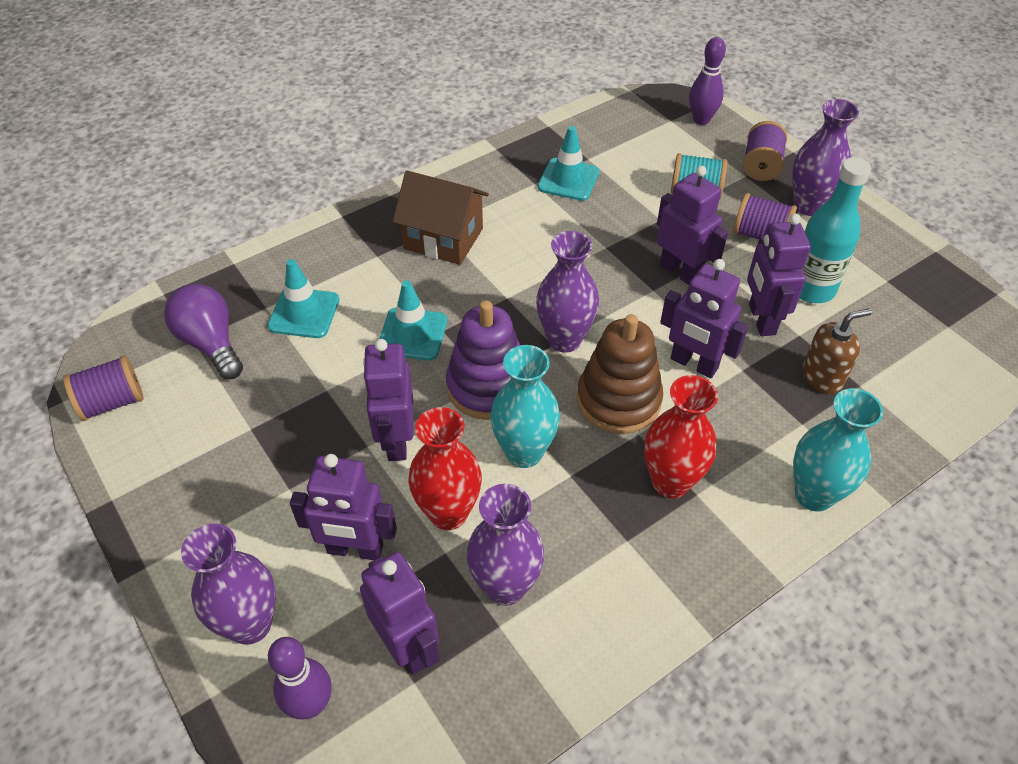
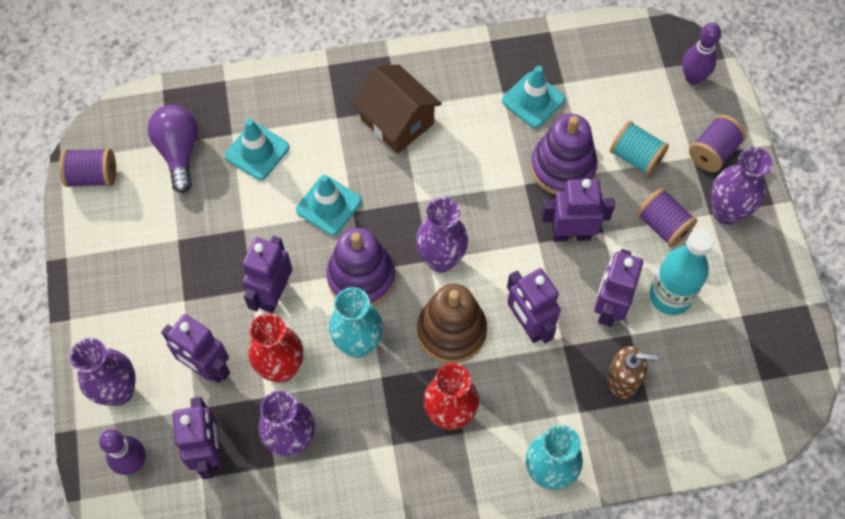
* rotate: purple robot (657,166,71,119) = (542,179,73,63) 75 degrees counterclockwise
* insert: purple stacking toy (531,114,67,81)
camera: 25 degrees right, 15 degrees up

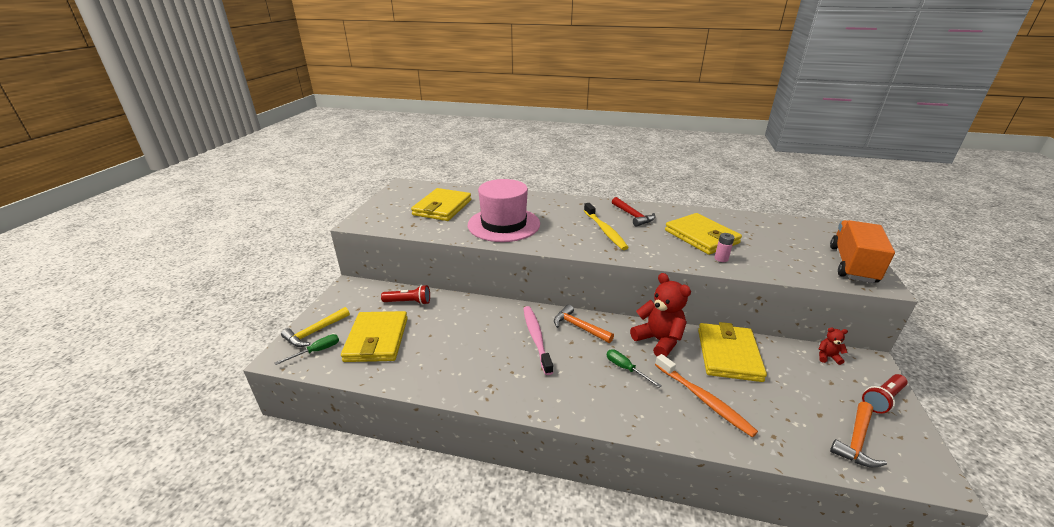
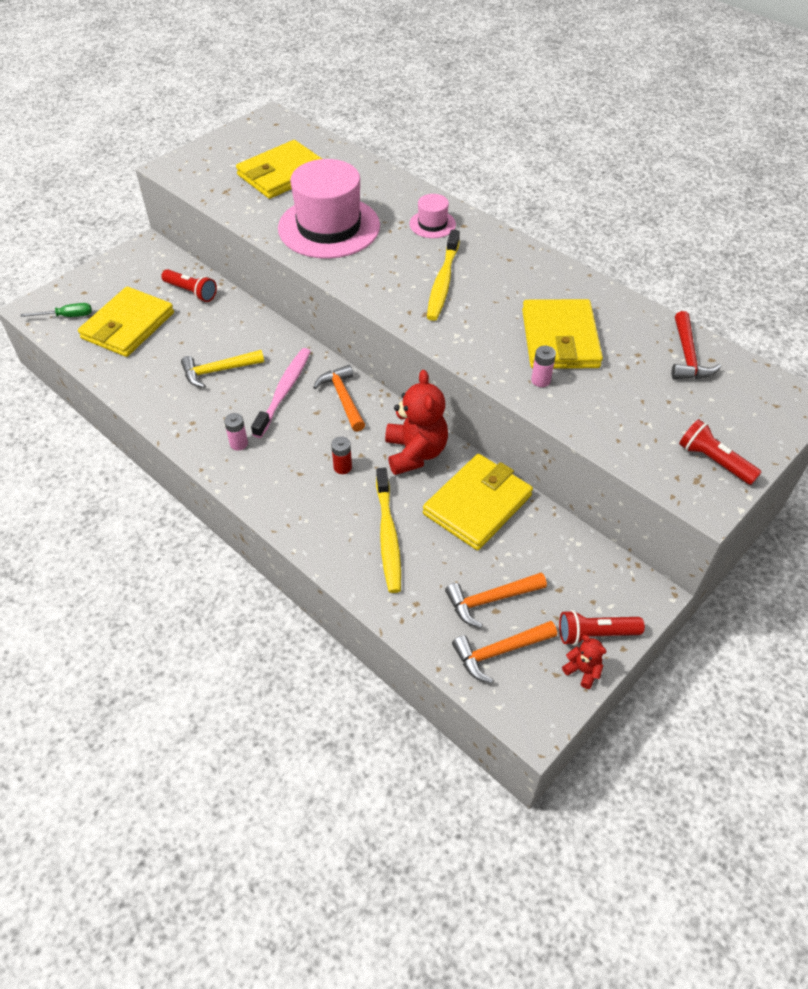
* move: red hammer (612,197,43,30) to (671,311,50,68)
* replace: orange truck (830,220,65,63) to red flashlight (679,419,83,66)
* move: yellow hammer (281,307,69,40) to (181,350,83,38)
* move: red teddy bear (819,327,29,38) to (562,635,45,54)
* replace: green screwdriver (606,349,56,39) to red battery (331,437,21,37)
* recolor: orange toothbrush (655,354,103,83) to yellow toothbrush (376,468,25,125)
* insert: pink hat (409,194,47,44)
* insert: pink battery (224,413,24,38)
* insert: orange hammer (445,572,102,56)
camera: 30 degrees right, 20 degrees up

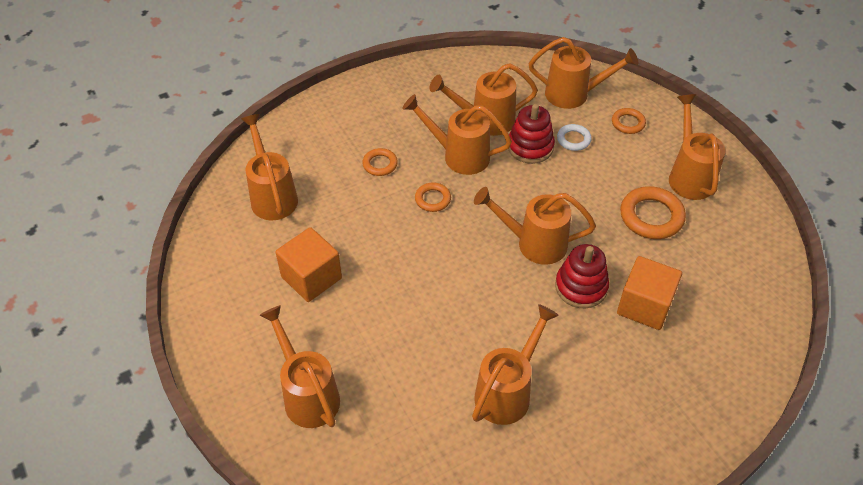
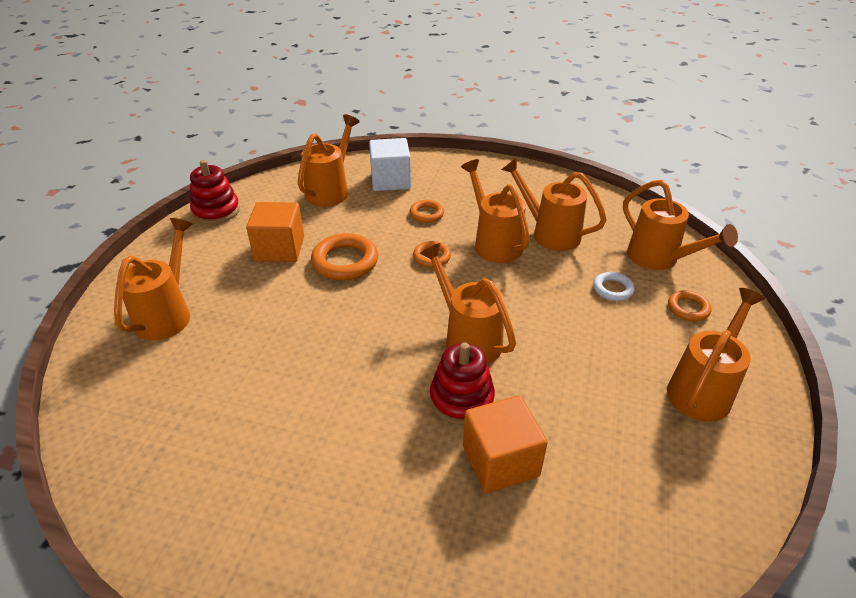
* move: red stacking toy (508,104,47,60) to (190,160,50,64)
* move: orange ring (620,186,66,53) to (311,233,67,47)
* delete: orange watering can (472,304,87,121)
* insert: white cube (369,138,42,53)
camera: 45 degrees right, 10 degrees down

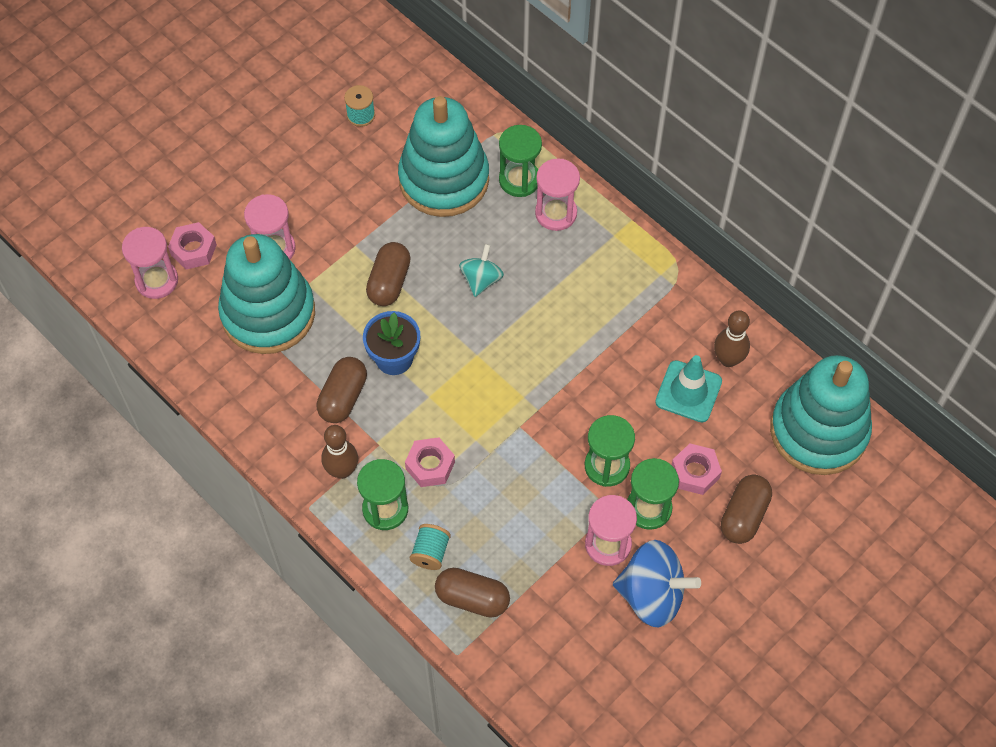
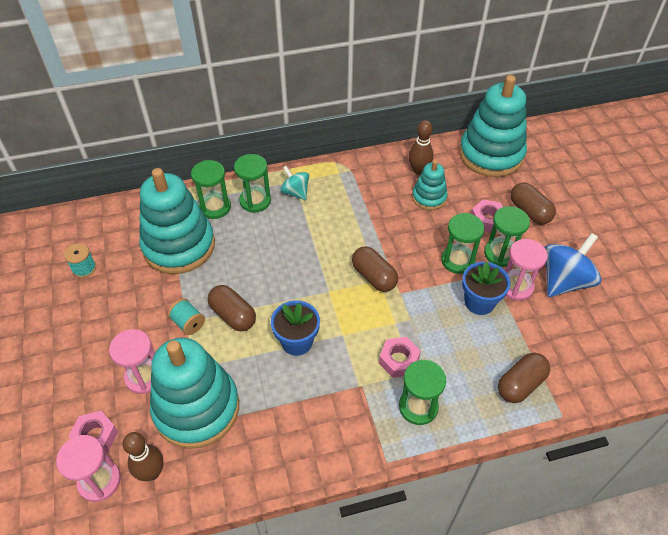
* recolor: pink hourglass (535,158,45,73) to green hourglass (234,154,37,58)
* move: turquoise spinning top (459,244,45,53) to (280,166,29,34)
* replace: turquoise traffic cone (655,355,67,67) to turquoise stacking toy (412,160,36,50)
* move: brown capsule (316,357,51,66) to (352,246,46,46)
* move: brown bowling pin (322,425,36,54) to (123,432,41,49)
* move: turquoise spool (409,524,42,46) to (168,298,37,37)
* insert: blue flower pot (462,261,48,54)
camera: 60 degrees left, 10 degrees down

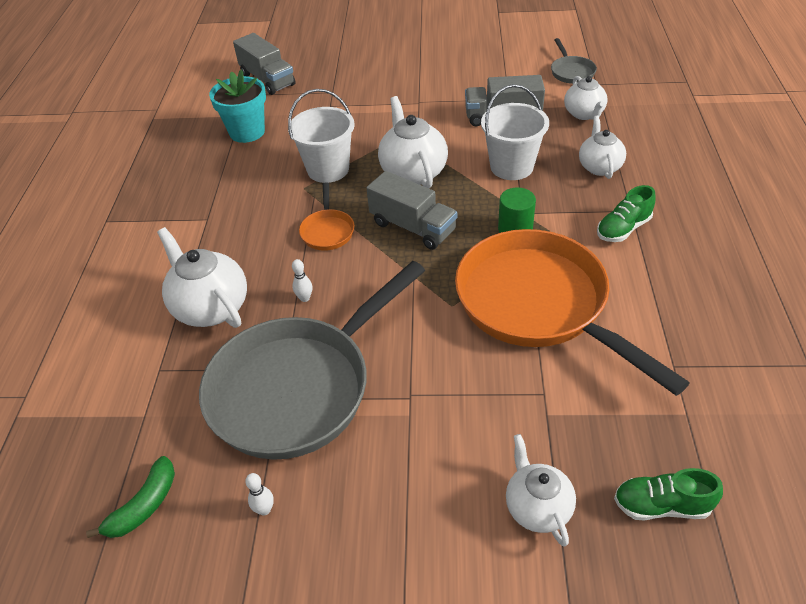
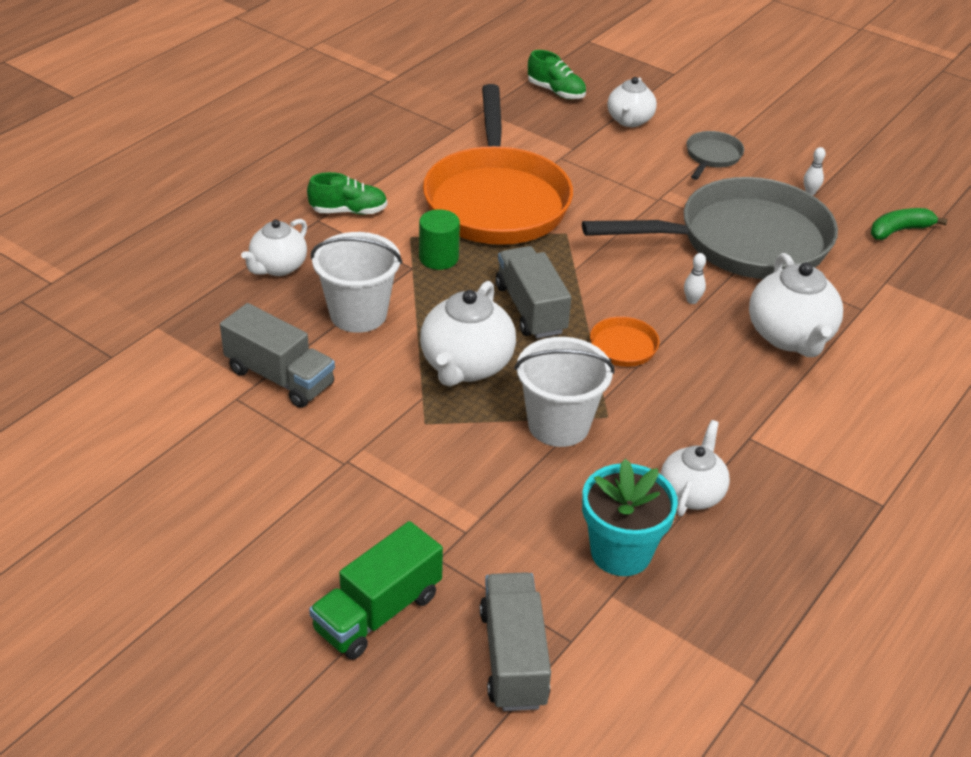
* move: grey pan (551,38,46,46) to (686,131,58,49)
* move: white teapot (564,76,44,44) to (660,420,70,96)
* insert: green truck (309,521,134,139)
camera: 150 degrees left, 5 degrees down

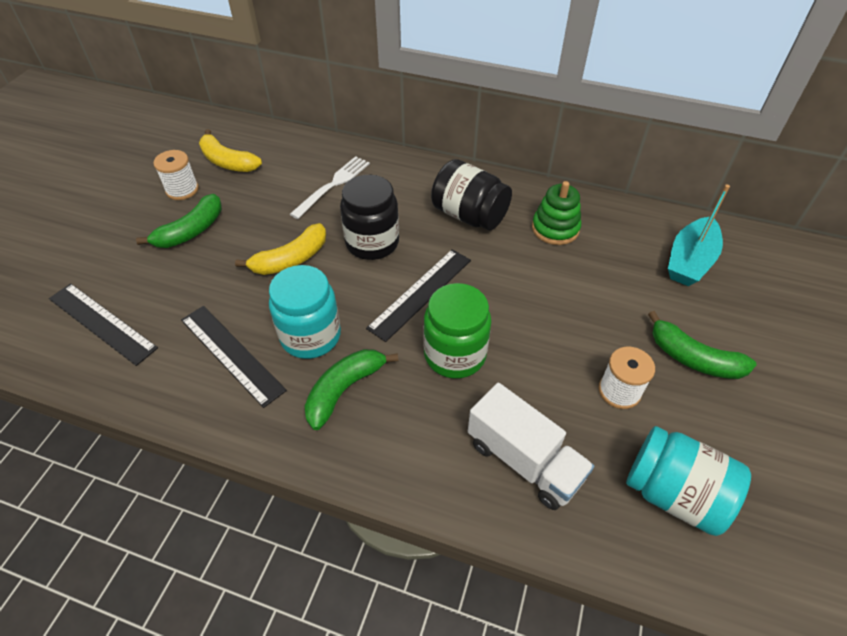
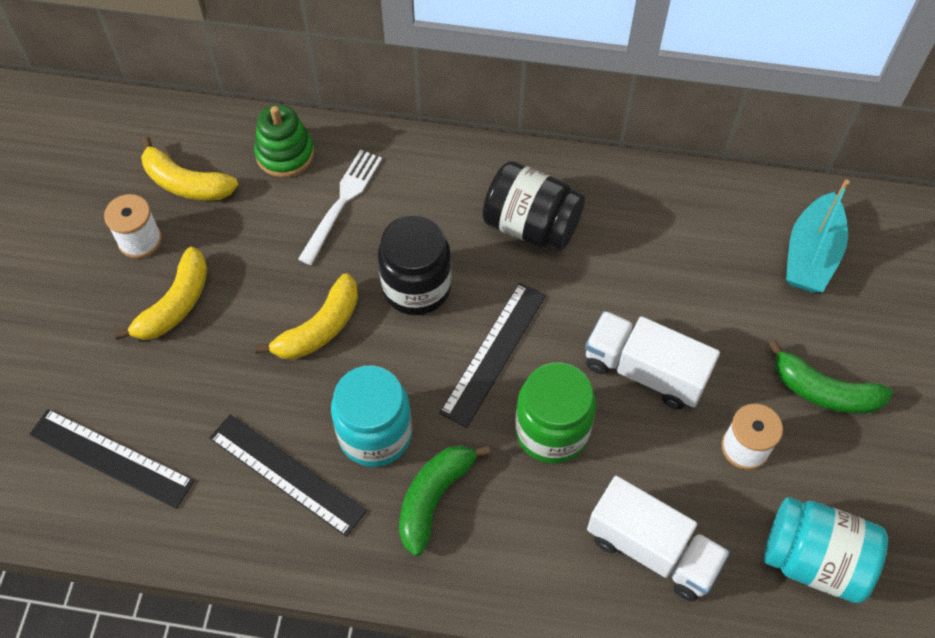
* move: green stacking toy (532,181,49,64) to (254,105,60,72)
* recolor: green banana (136,194,86,54) to yellow banana (114,247,93,93)
* insert: white truck (585,311,135,98)
camera: 10 degrees left, 10 degrees up

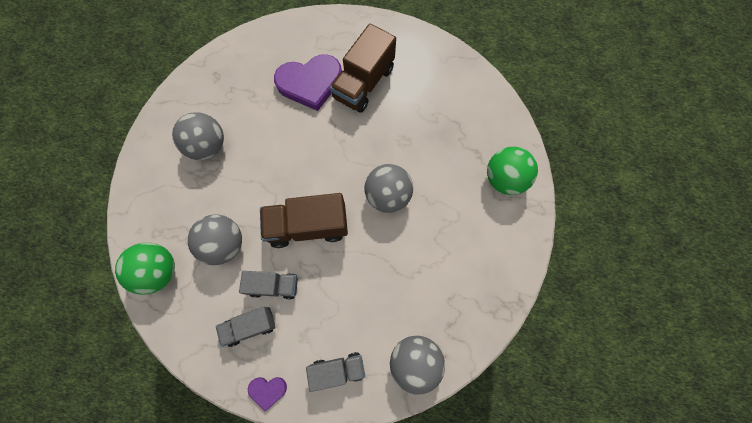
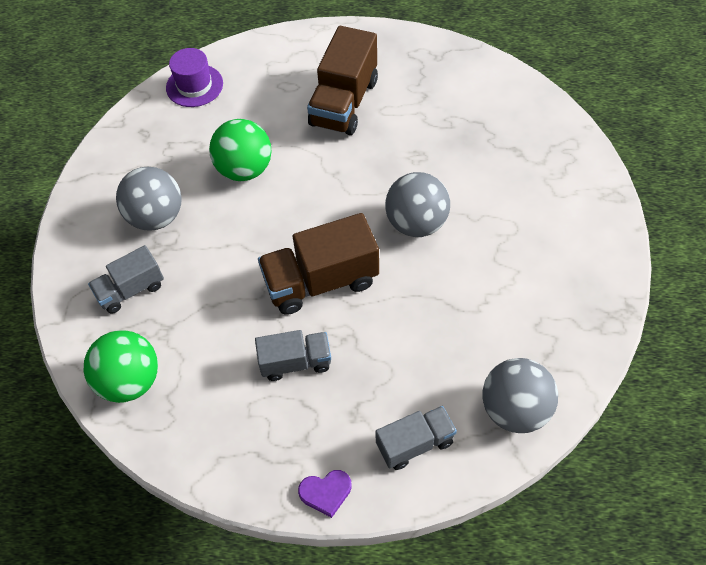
* delete: purple heart (274,54,68,57)
* move: green ball (487,147,51,48) to (209,119,62,62)
* delete: grey ball (187,214,55,51)
* move: grey truck (216,307,59,40) to (88,245,76,69)
* insert: purple hat (166,48,57,59)
camera: 10 degrees left, 15 degrees down

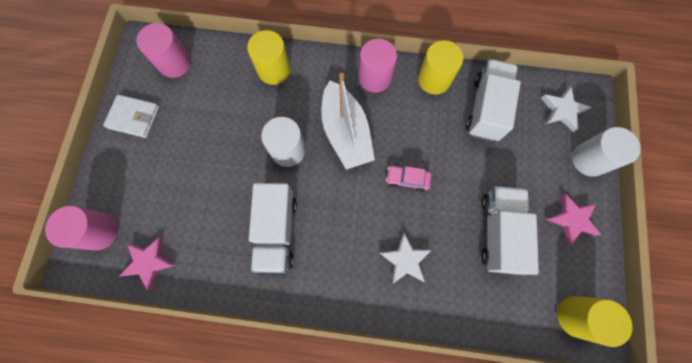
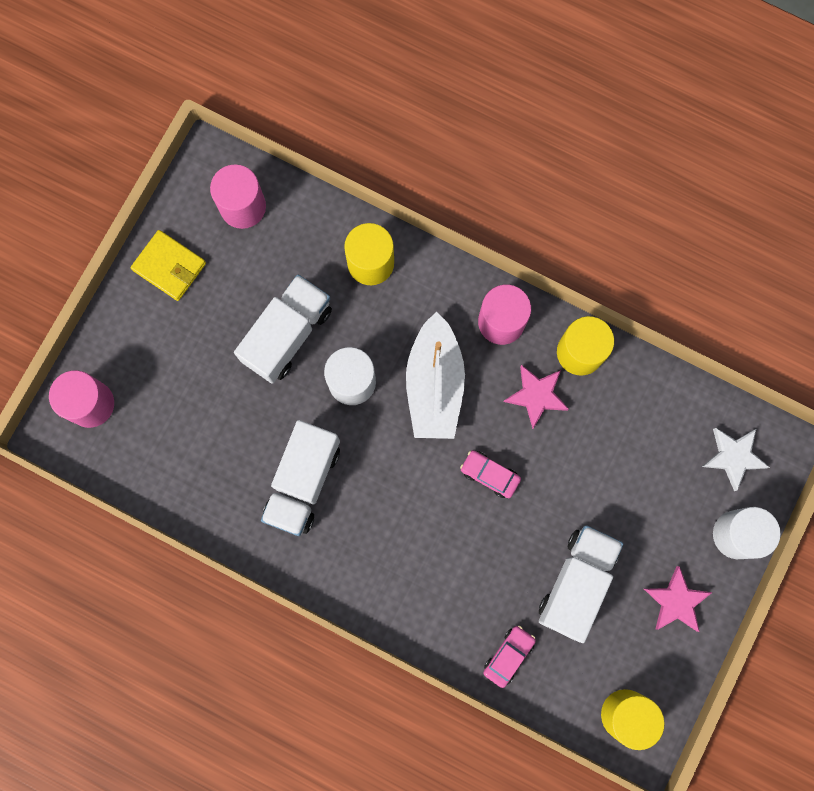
* move: white truck (466,59,55,82) to (234,275,98,109)
* recolor: white wallet (103,94,56,44) to yellow wallet (131,230,75,71)
* delete: white star (380,233,51,51)
* move: pink star (120,237,55,53) to (504,365,65,64)
* insert: pink car (483,626,53,62)
camera: 20 degrees right, 5 degrees up

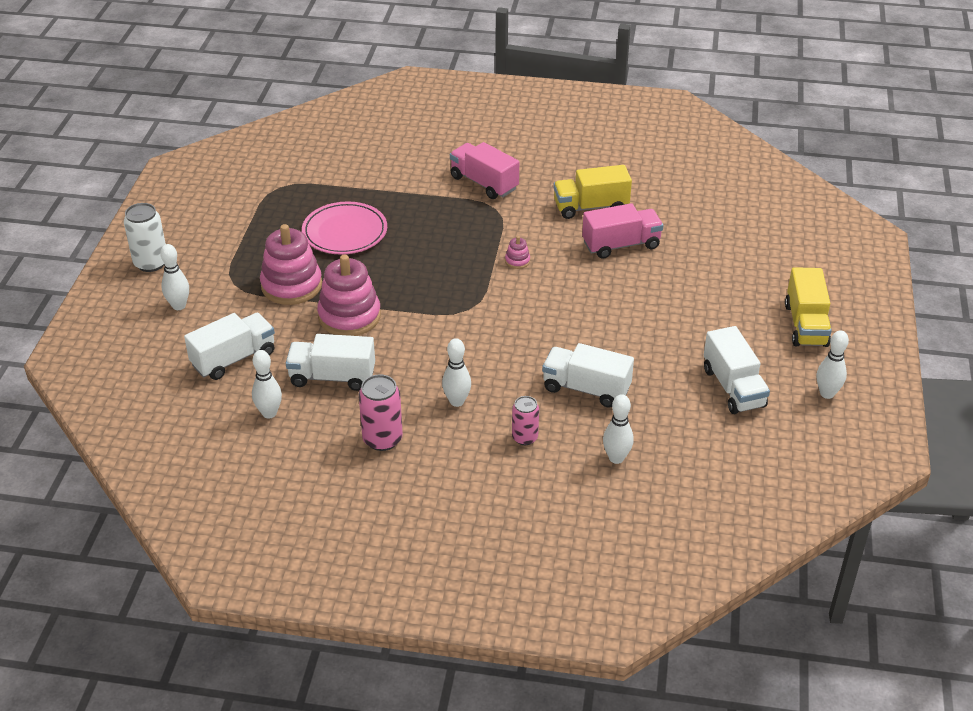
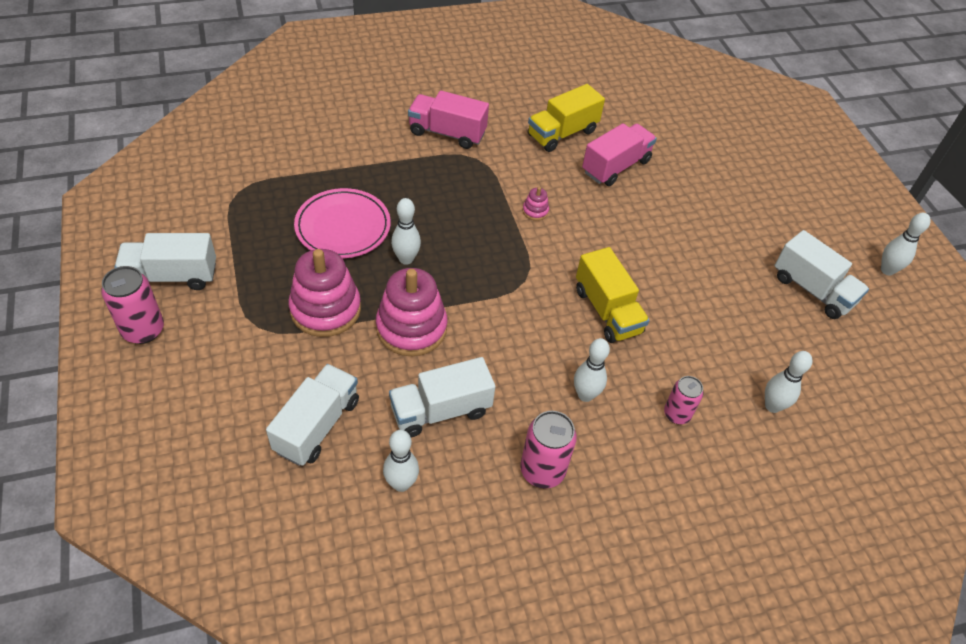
* recolor: white can (124,203,42,69) to pink can (101,266,63,78)
* move: white bowling pin (160,244,29,66) to (391,198,30,67)
* move: yellow truck (785,267,47,80) to (576,247,74,96)
* move: white truck (542,343,92,65) to (114,233,102,57)
camera: 30 degrees left, 10 degrees up

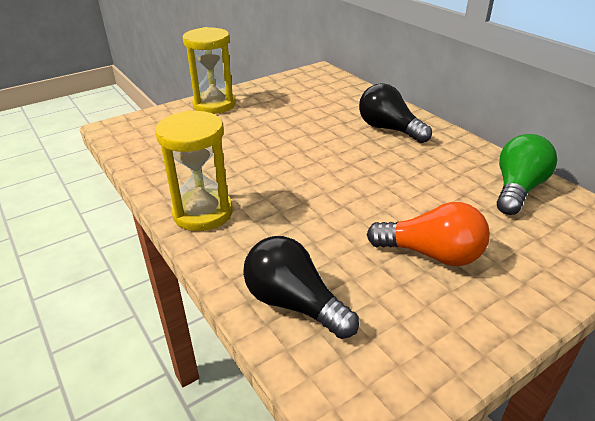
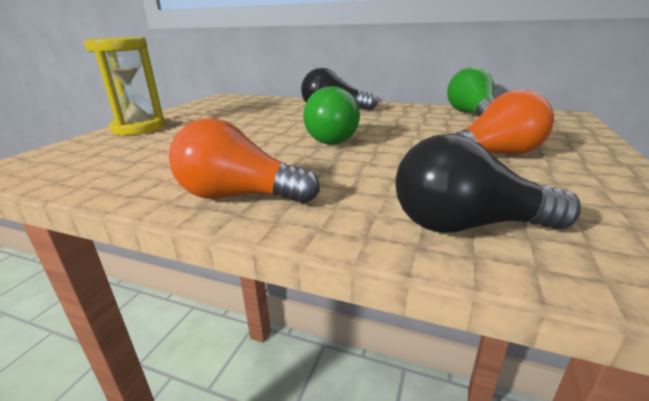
* replace: yellow hourglass (155,110,78,121) to orange light bulb (169,118,151,85)
* insert: green light bulb (303,86,57,58)
camera: 35 degrees left, 10 degrees down

